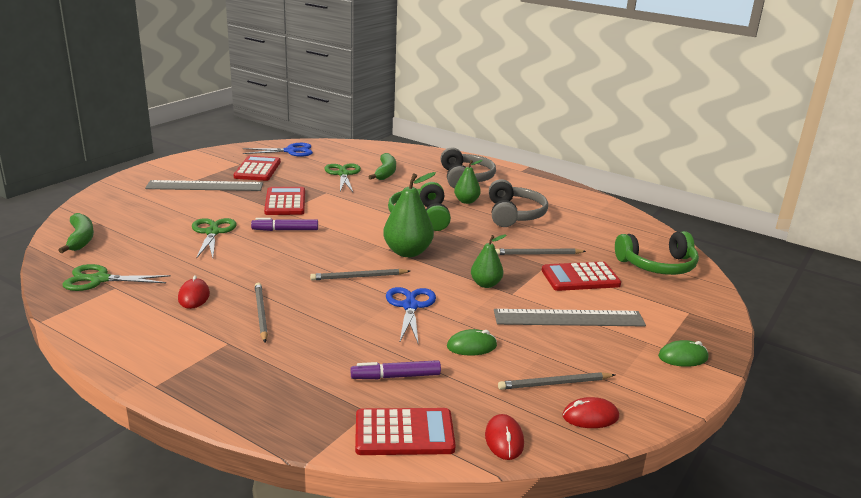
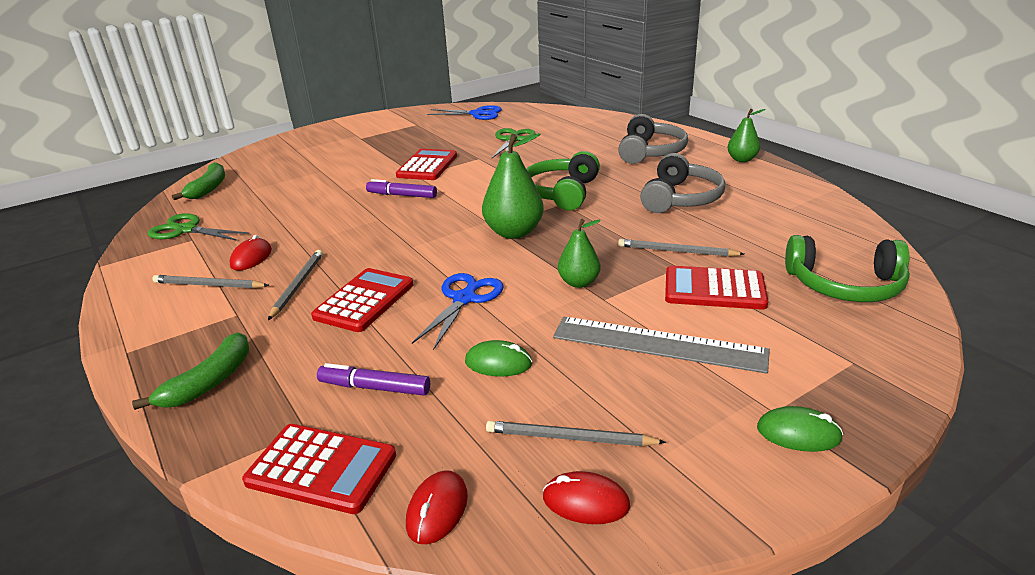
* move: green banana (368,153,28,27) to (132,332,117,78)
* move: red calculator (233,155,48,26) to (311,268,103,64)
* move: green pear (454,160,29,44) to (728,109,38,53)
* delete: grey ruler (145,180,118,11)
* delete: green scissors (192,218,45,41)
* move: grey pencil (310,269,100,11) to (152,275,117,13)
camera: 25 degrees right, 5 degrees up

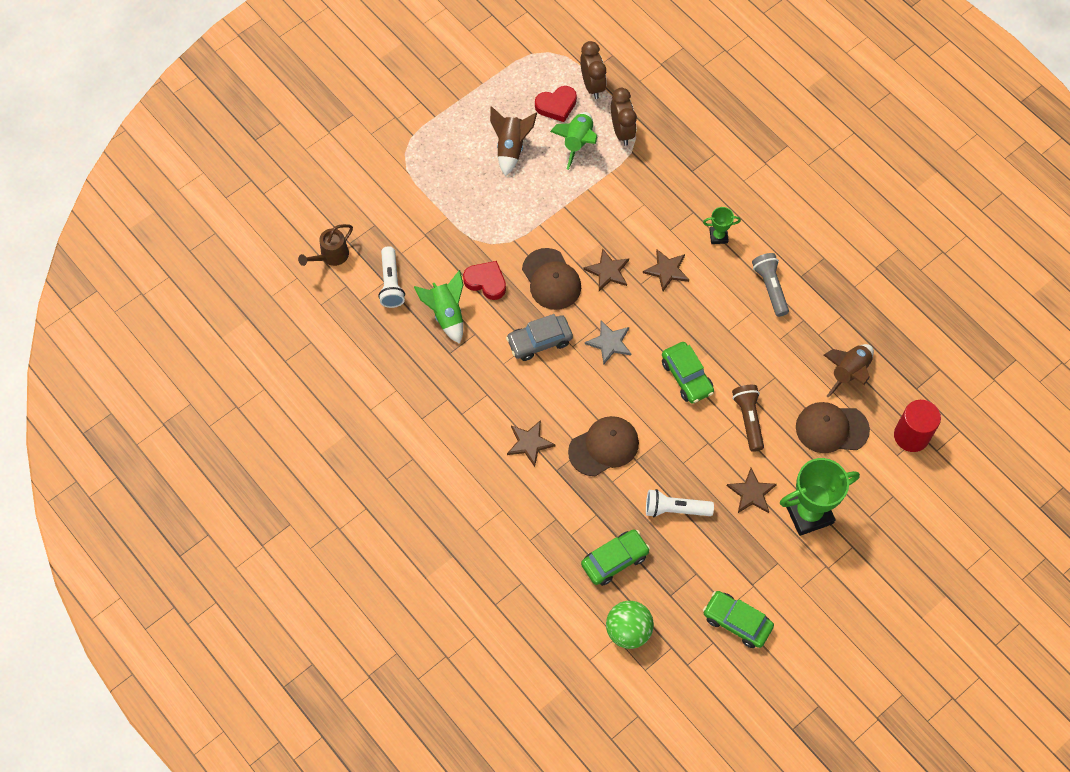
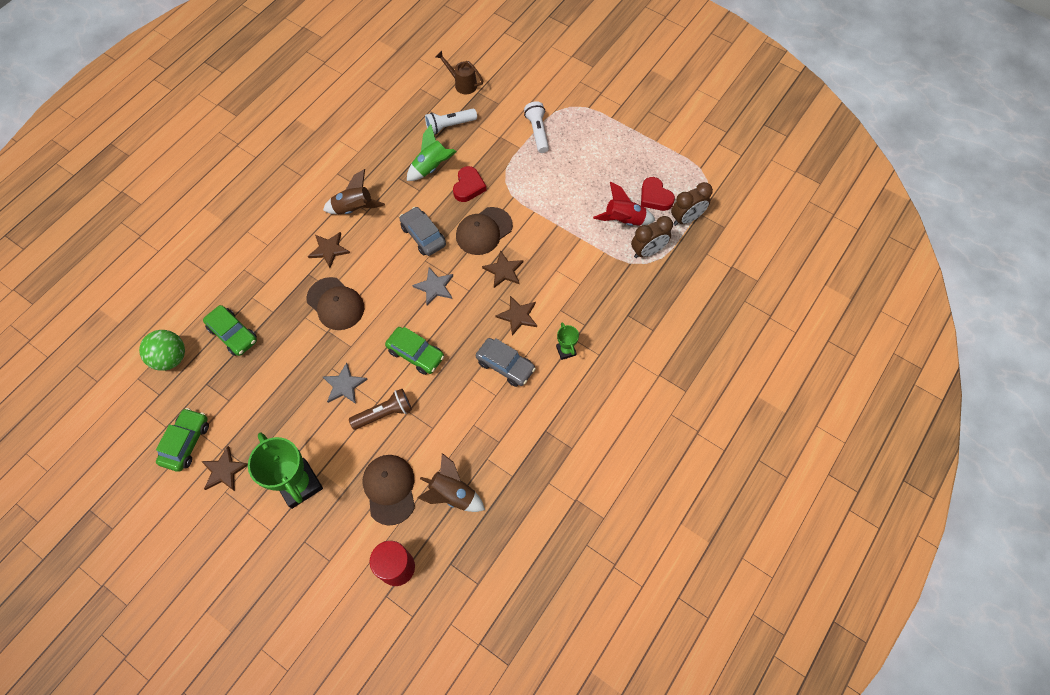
* move: brown rocket (490,106,47,70) to (323,169,62,45)
* recolor: green rocket (550,112,47,58) to red rocket (593,182,62,44)
* delete: grey flashlight (752,253,37,64)
* rotate: green car (662,342,52,62) = (385,327,59,48) 105 degrees counterclockwise
* move: brown star (727,468,50,45) to (201,446,47,45)
* move: white flashlight (646,489,68,28) to (524,101,25,52)
* insert: grey car (476,338,60,49)
* insert: grey star (322,362,46,42)
camera: 75 degrees right, 0 degrees up

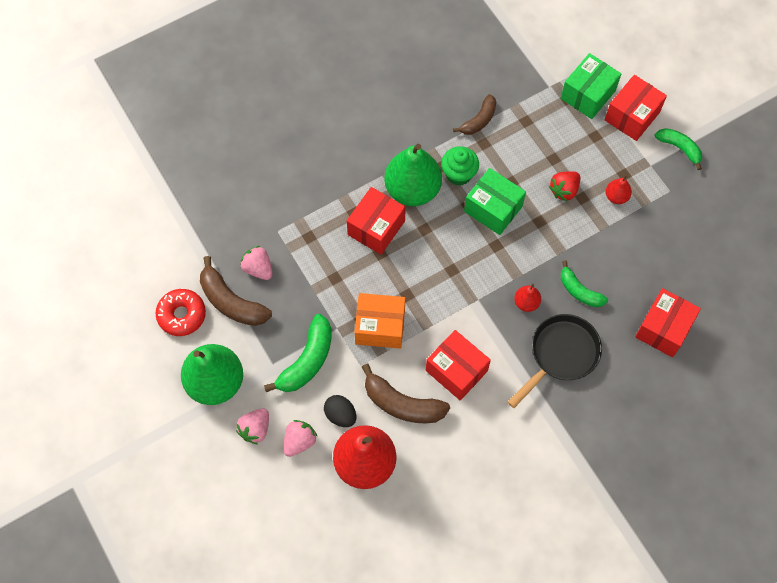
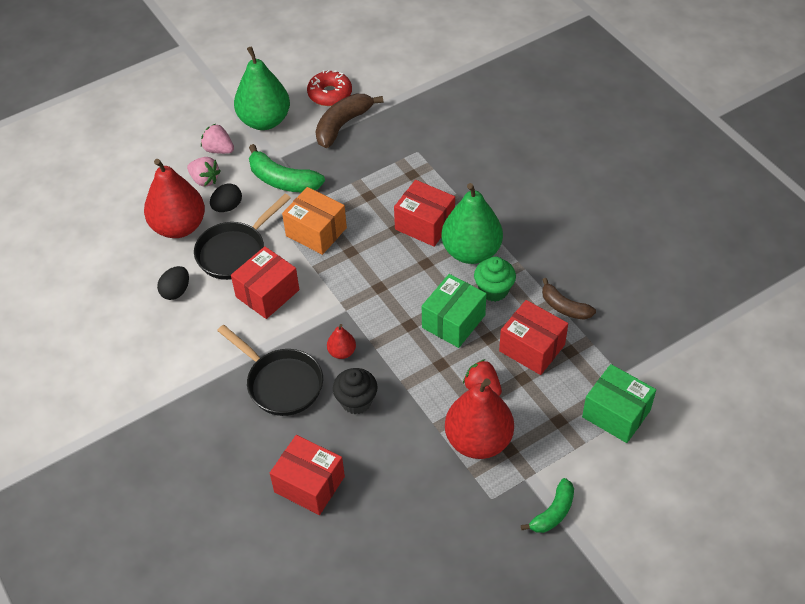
* move: red box (605,75,62,66) to (499,300,69,75)
* resize: red pear (606,175,26,29) = (445,378,69,81) x2.22
* delete: pink strawberry (240,246,32,34)
* replace: green banana (561,260,47,47) to black cupcake (333,368,45,46)
* rotate: orange box (354,293,51,56) = (282,187,65,68) 60 degrees counterclockwise
* replace: brown banana (362,364,88,59) to black pan (194,194,97,86)
* insert: black egg (157,266,32,34)
camera: 90 degrees right, 15 degrees down

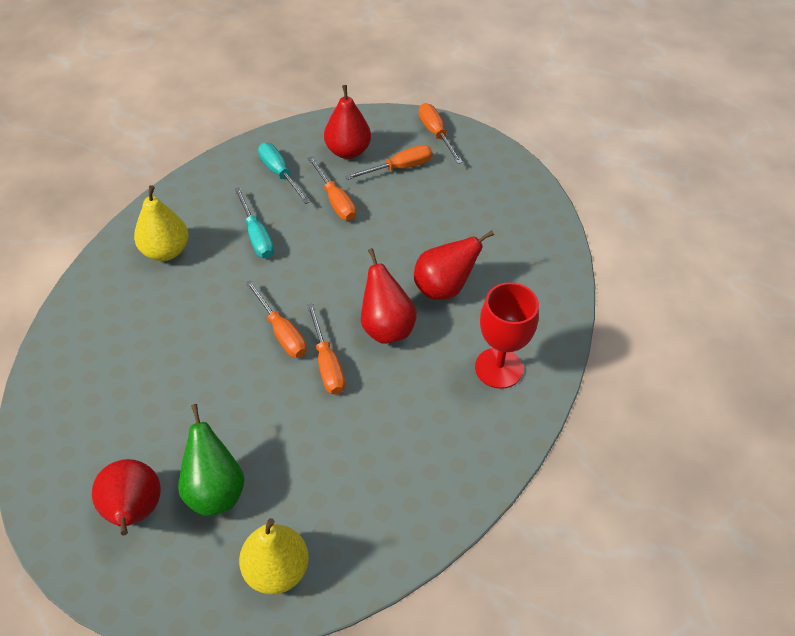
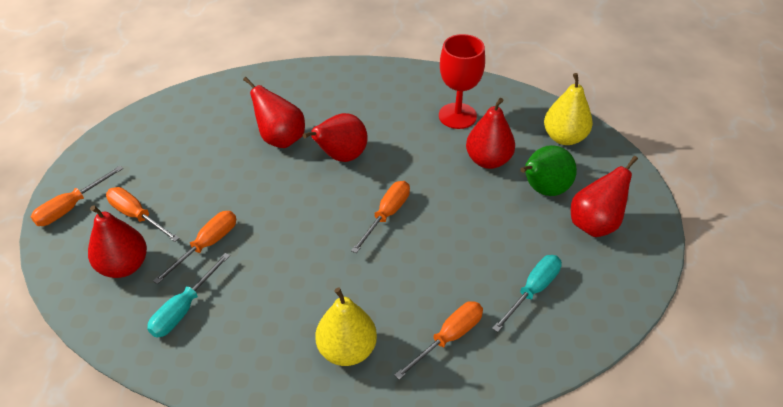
* move: turquoise screwdriver (234,187,40,72) to (492,255,70,77)
* move: red goblet (475,282,64,107) to (439,34,46,95)
* move: orange screwdriver (307,303,38,92) to (394,301,89,79)
* insert: red pear (466,98,49,71)
camera: 115 degrees left, 5 degrees down

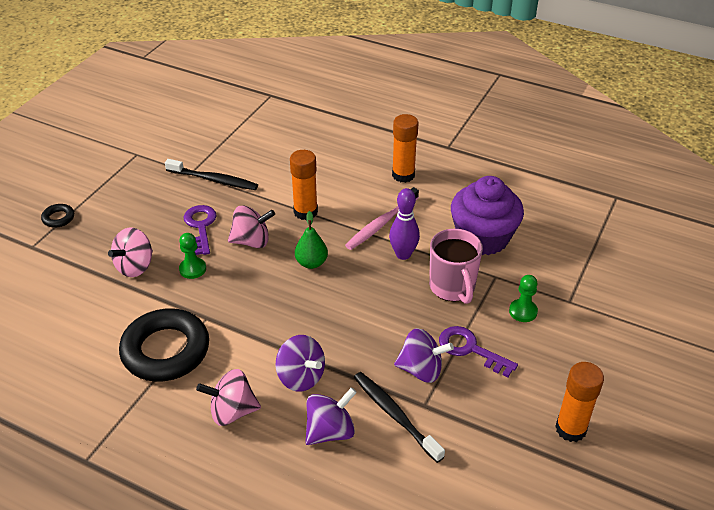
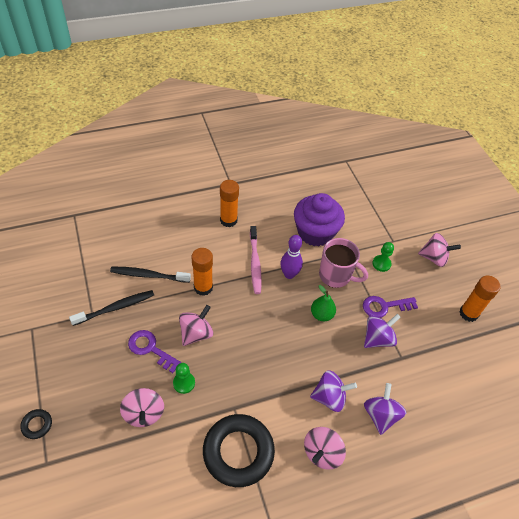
* move: green pear (295,211,33,58) to (311,285,25,36)
* move: black toothbrush (354,372,91,91) to (110,267,81,16)
* insert: pink spinning top (418,233,43,34)
camera: 50 degrees left, 10 degrees up

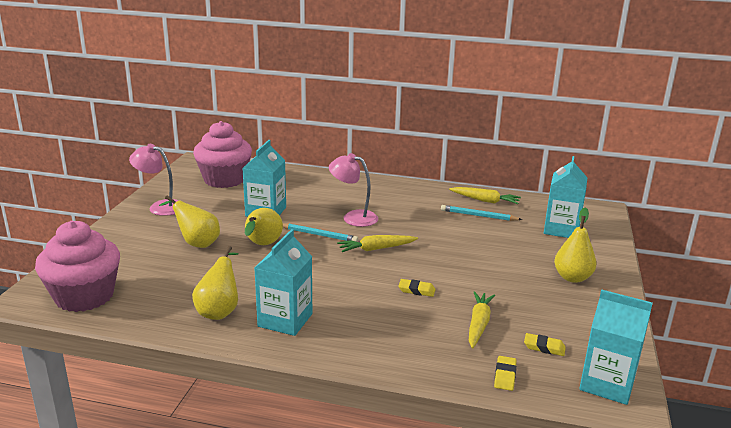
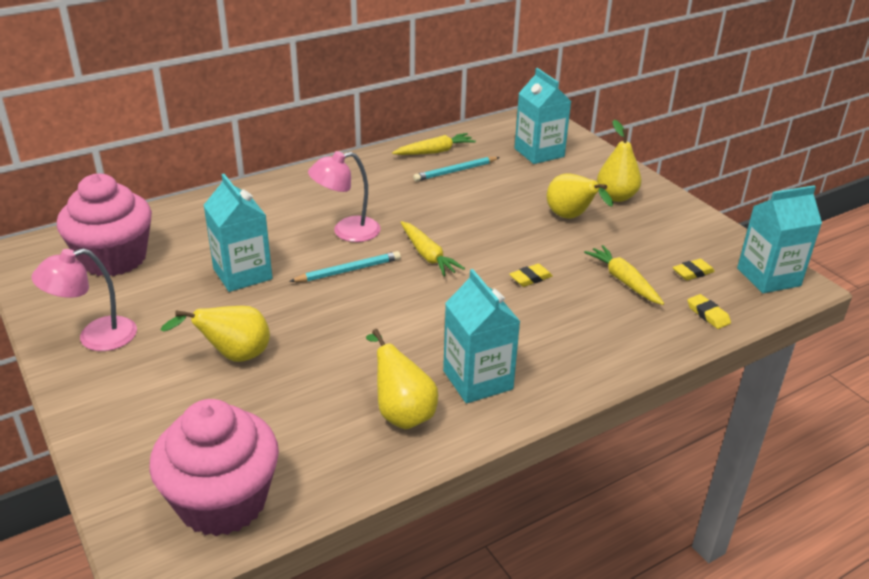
* move: yellow pear (245,208,38,37) to (546,173,67,46)
* rotate: yellow carrot (337,235,81,17) = (401,221,64,55) 60 degrees counterclockwise
camera: 45 degrees left, 10 degrees up

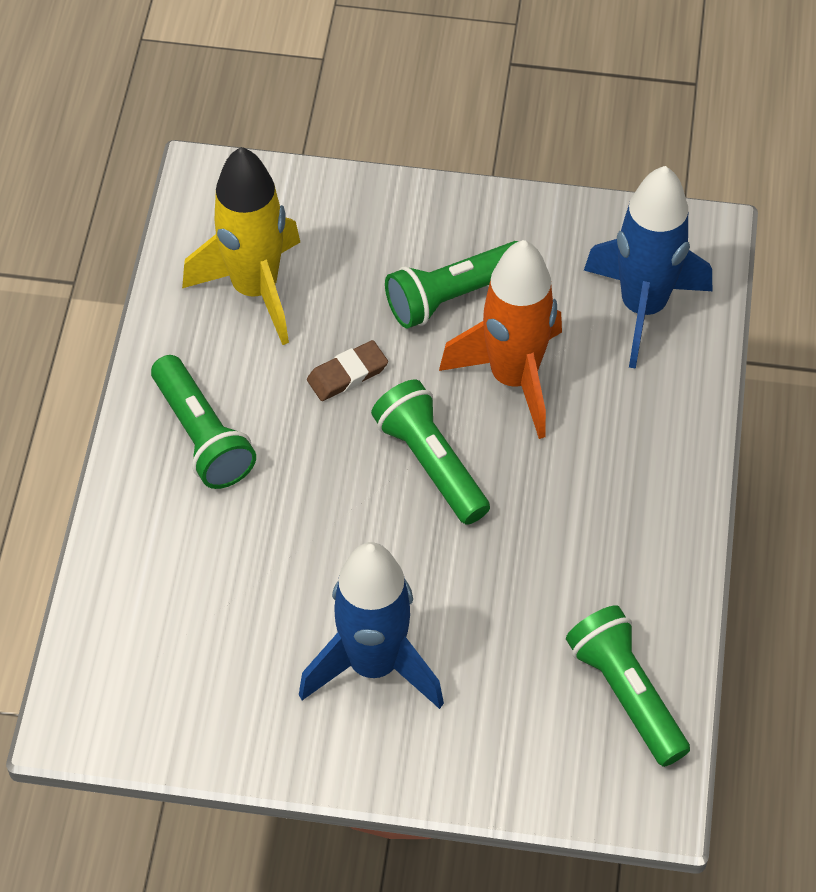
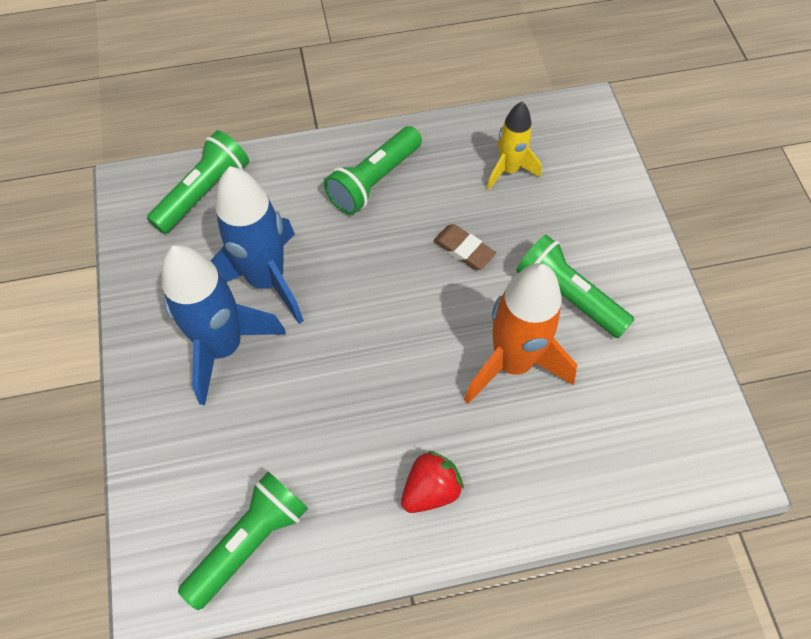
* resize: yellow rocket (182,147,118,198) = (487,102,55,88) x0.58
* move: blue rocket (584,166,128,203) to (211,166,93,158)
* move: green flashlight (371,380,119,145) to (147,130,102,104)
* insert: red strawberry (401,451,63,62)
camera: 70 degrees right, 5 degrees up

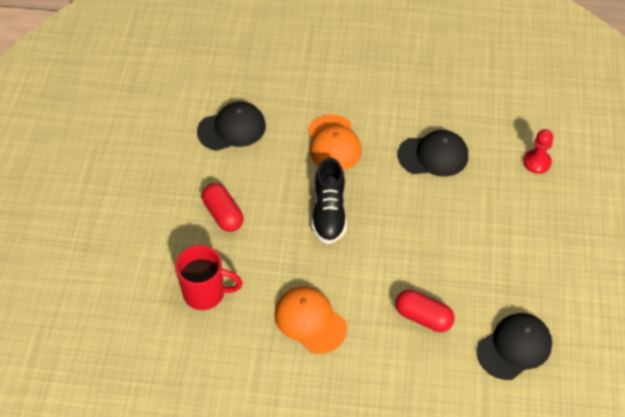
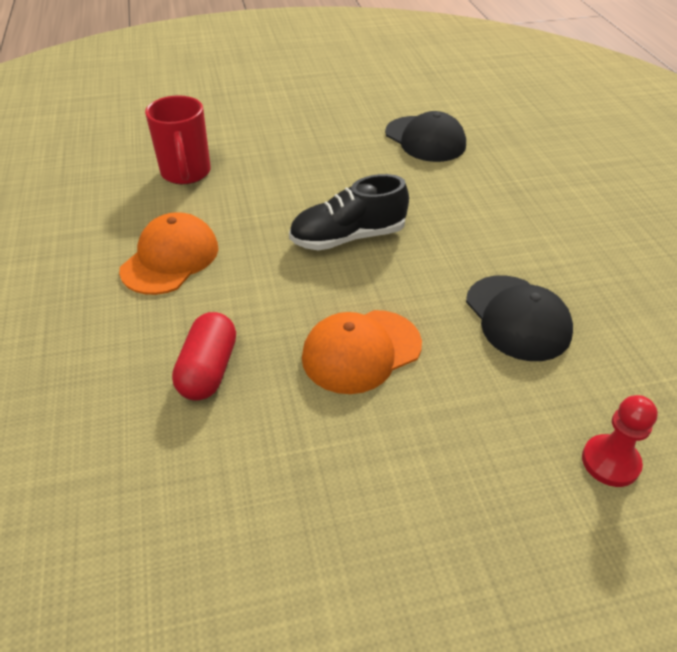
* move: orange cap (308,114,54,56) to (302,310,120,84)
* delete: red capsule (202,183,41,49)
* delete: black cap (477,313,75,67)
camera: 70 degrees right, 10 degrees down

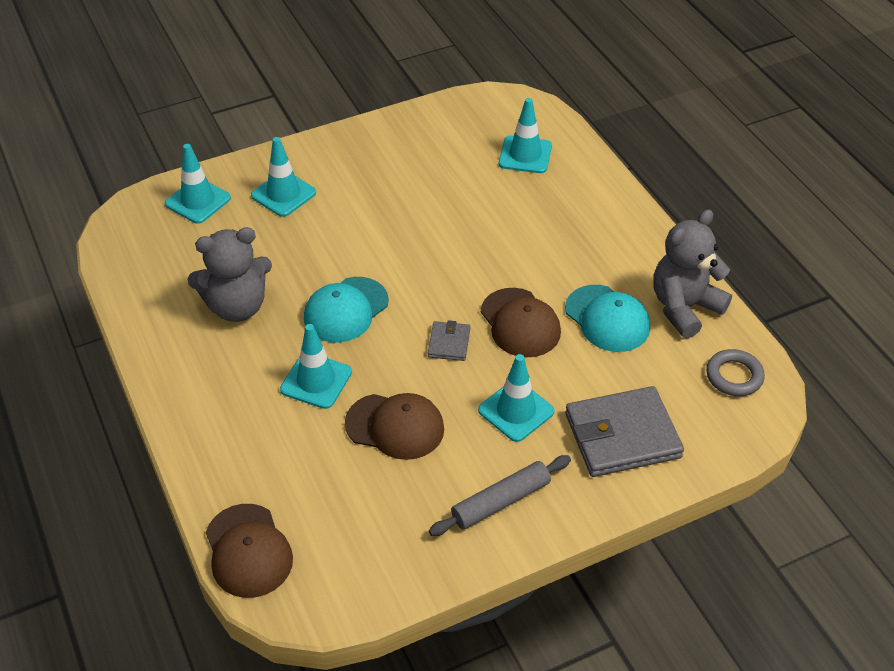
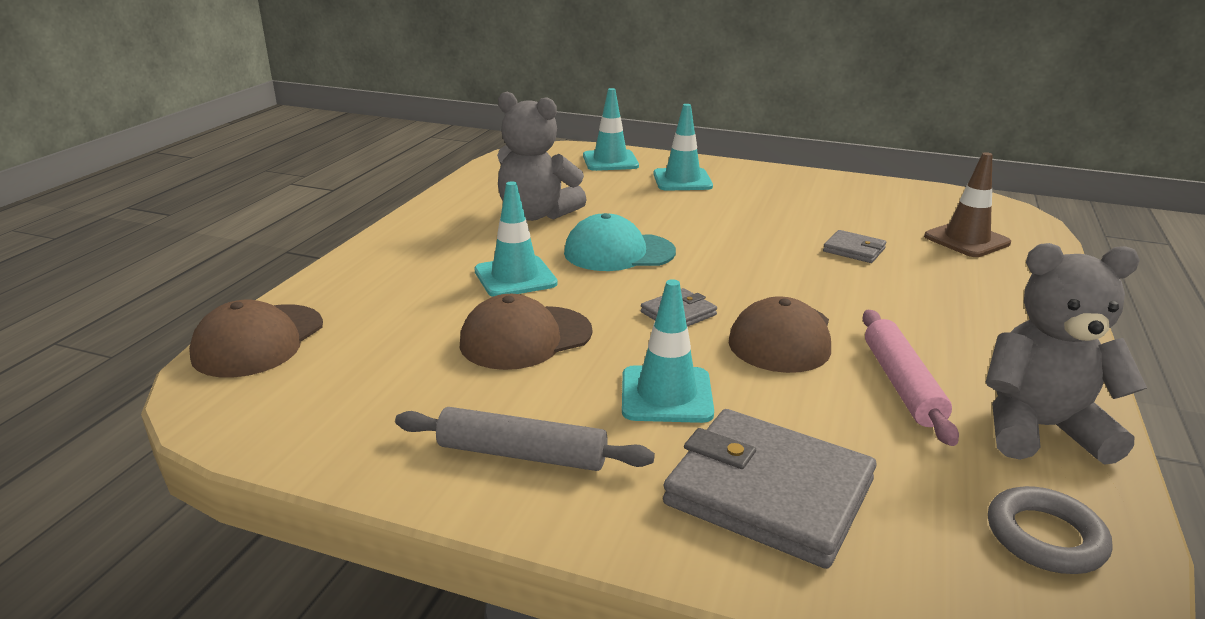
* recolor: turquoise traffic cone (499,98,53,75) to brown traffic cone (924,152,87,105)
* replace: turquoise cap (565,285,85,67) to pink rolling pin (862,310,97,136)
* rotate: brown cap (345,393,99,67) = (460,294,132,76) 90 degrees clockwise
* insert: grey wallet (823,230,63,33)
camera: 45 degrees right, 20 degrees down

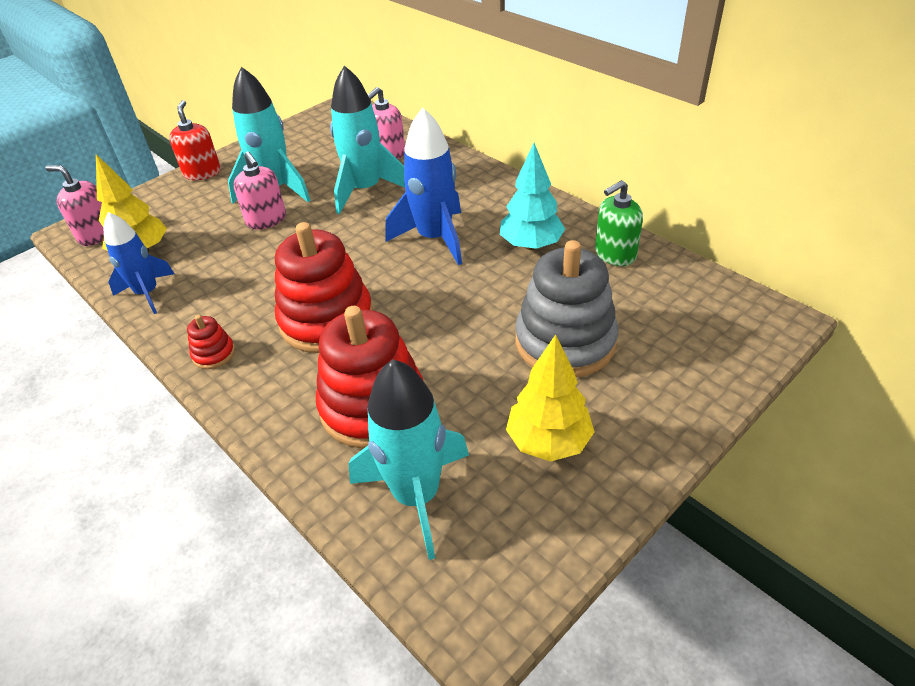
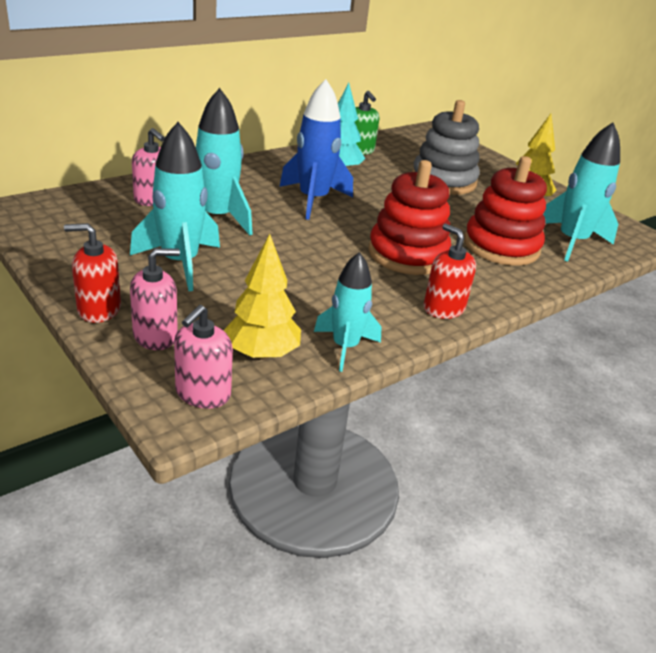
* move: pink soap dispenser (233,151,53,78) to (130,248,50,102)
* recolor: blue rocket (103,212,71,102) to turquoise rocket (314,252,67,120)
* replace: red stacking toy (187,315,48,54) to red soap dispenser (423,224,53,95)
camera: 90 degrees left, 10 degrees down

